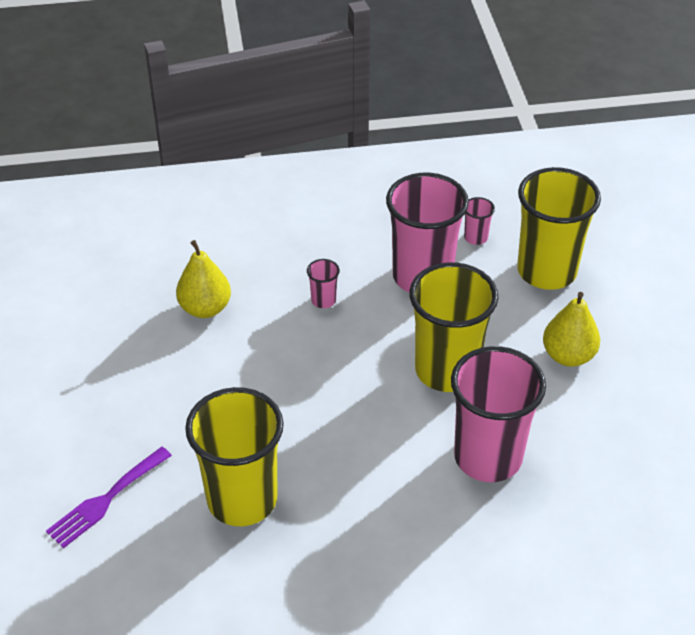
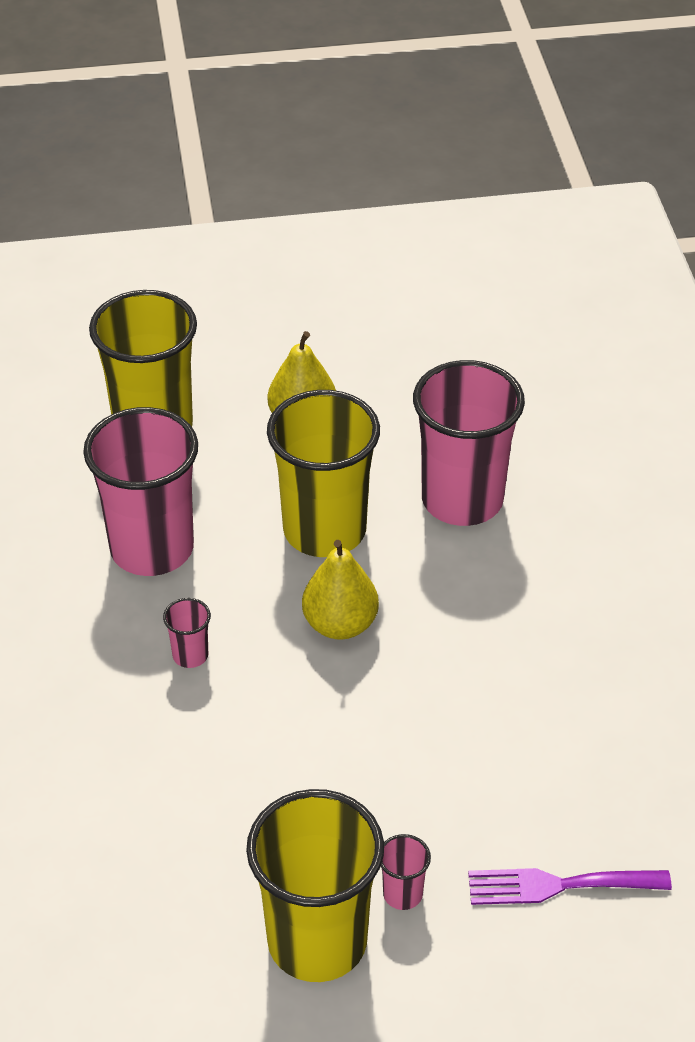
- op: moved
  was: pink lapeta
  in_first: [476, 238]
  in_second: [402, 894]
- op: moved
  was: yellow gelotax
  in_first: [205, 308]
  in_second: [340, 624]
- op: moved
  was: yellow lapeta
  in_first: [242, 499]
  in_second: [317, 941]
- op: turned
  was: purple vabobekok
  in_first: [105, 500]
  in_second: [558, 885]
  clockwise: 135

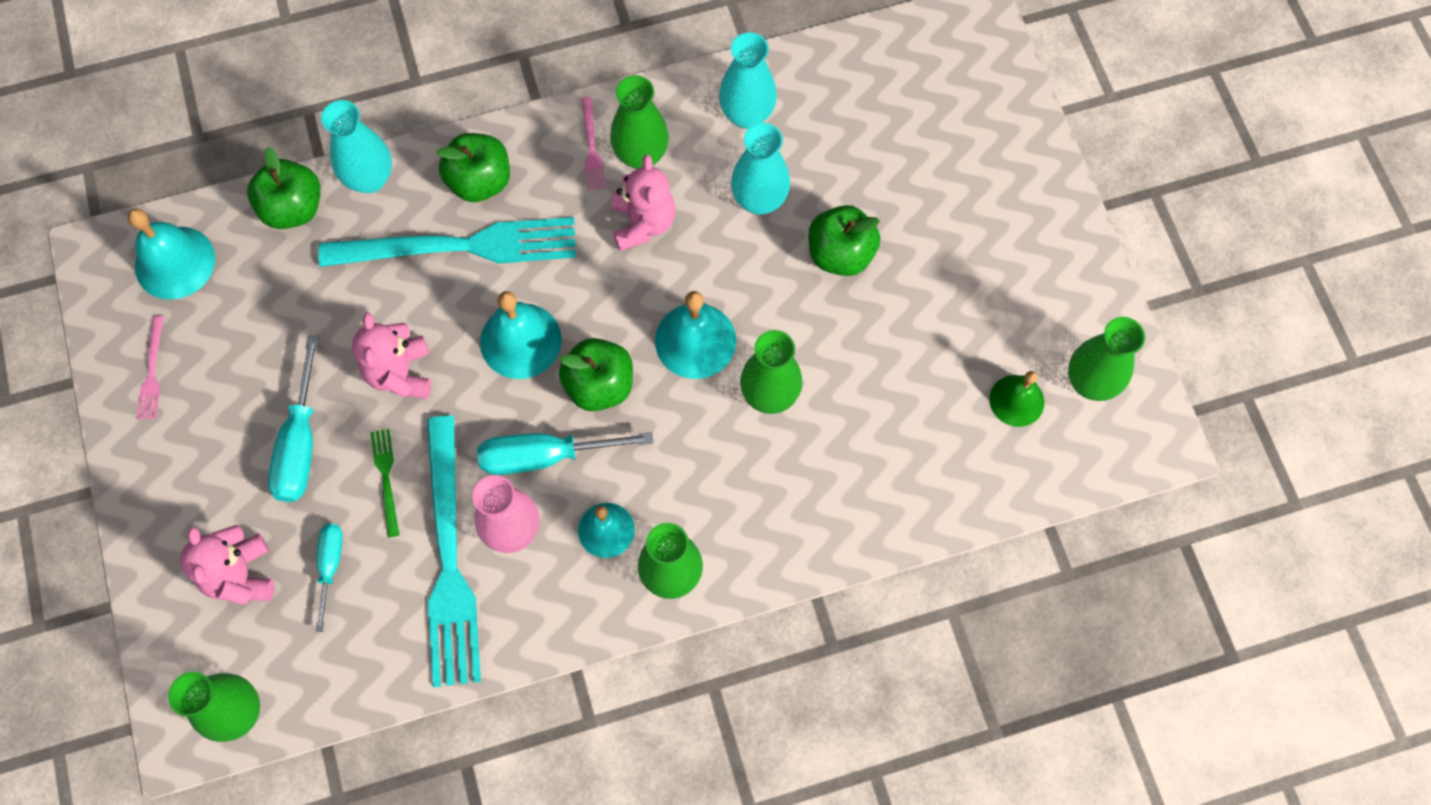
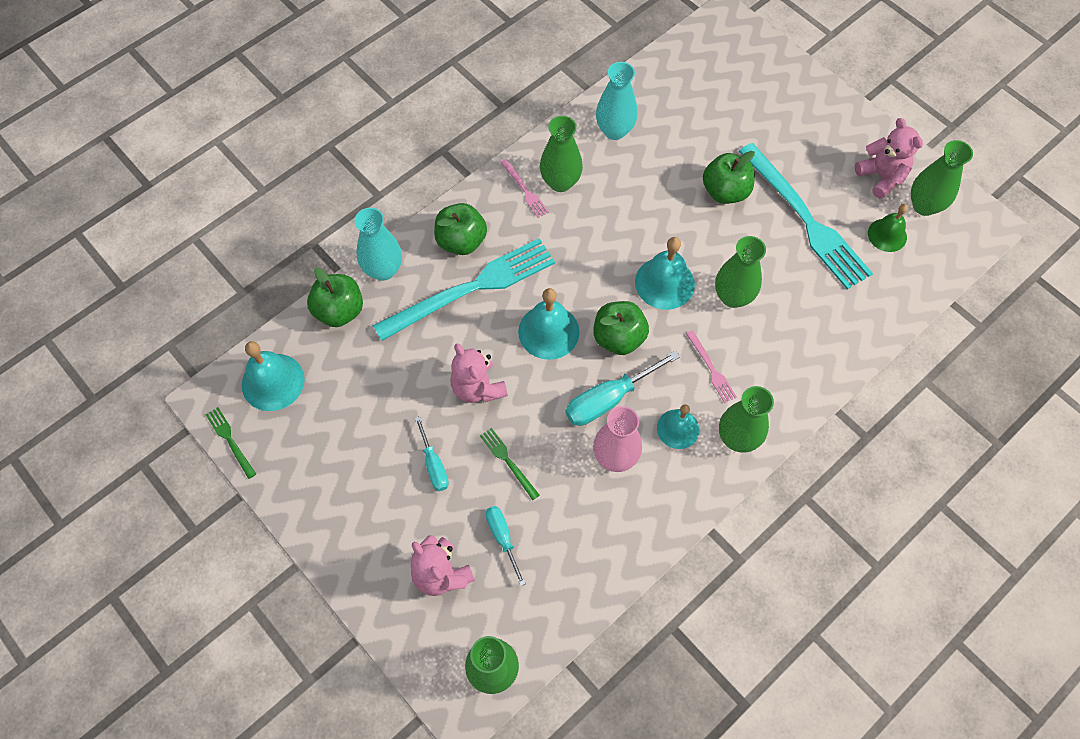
- op: removed
  was: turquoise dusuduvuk
  in_first: [759, 200]
- op: moved
  was: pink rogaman
  in_first: [643, 223]
  in_second: [881, 177]
- op: moved
  was: pink vabobekok
  in_first: [152, 372]
  in_second: [711, 369]
- op: resized
  was: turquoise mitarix
  in_first: [300, 443]
  in_second: [434, 464]
  ratio: 0.61
- op: moved
  was: turquoise vabobekok
  in_first: [449, 559]
  in_second: [805, 219]
- op: added
  now: green vabobekok
  in_second: [230, 440]

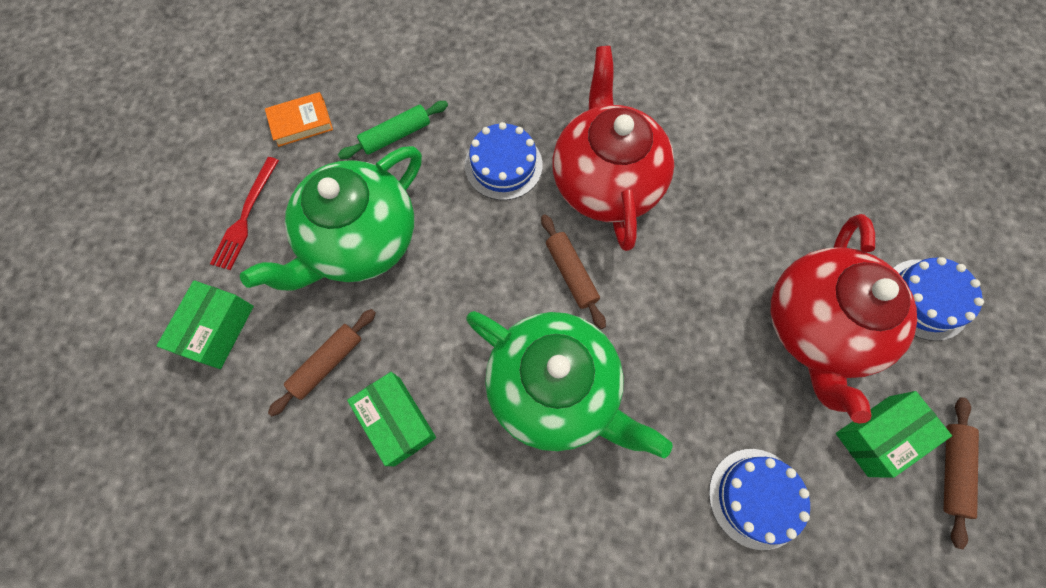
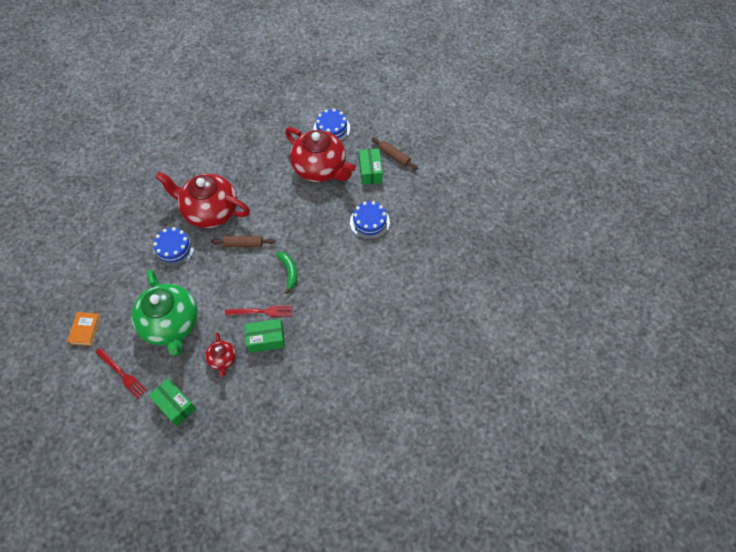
- op: removed
  was: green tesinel
  in_first: [396, 135]
- op: replaced
  was: brown tesinel
  now: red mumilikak
  in_first: [327, 363]
  in_second: [222, 359]
- op: replaced
  was: green mumilikak
  now: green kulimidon
  in_first: [555, 389]
  in_second: [289, 272]
- op: added
  now: red vabobekok
  in_second: [261, 311]

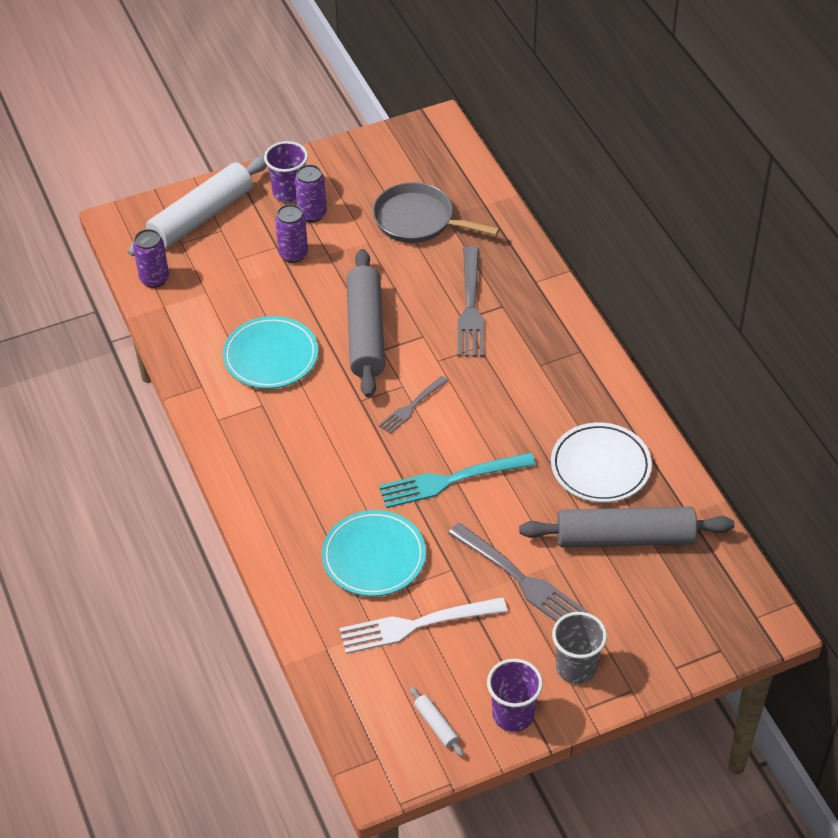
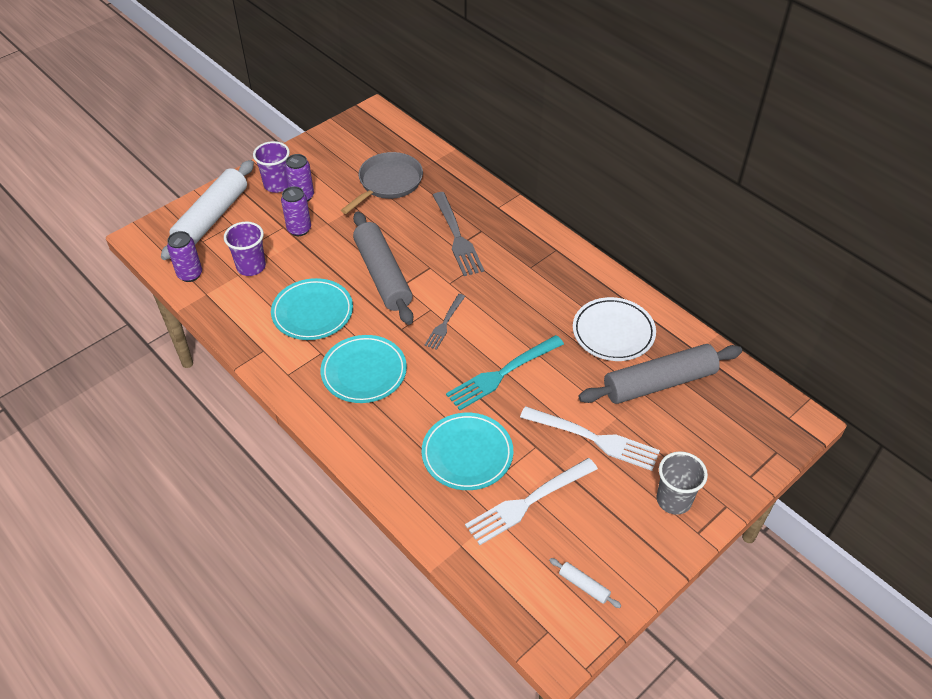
- op: turned
  was: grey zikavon
  in_first: [418, 220]
  in_second: [388, 183]
  clockwise: 120
- op: recoloured
  was: grey vabobekok
  now: white vabobekok
  in_first: [520, 579]
  in_second: [594, 439]
- op: moved
  was: purple lapeta
  in_first: [513, 715]
  in_second: [251, 267]
- op: added
  now: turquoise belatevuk
  in_second: [364, 372]

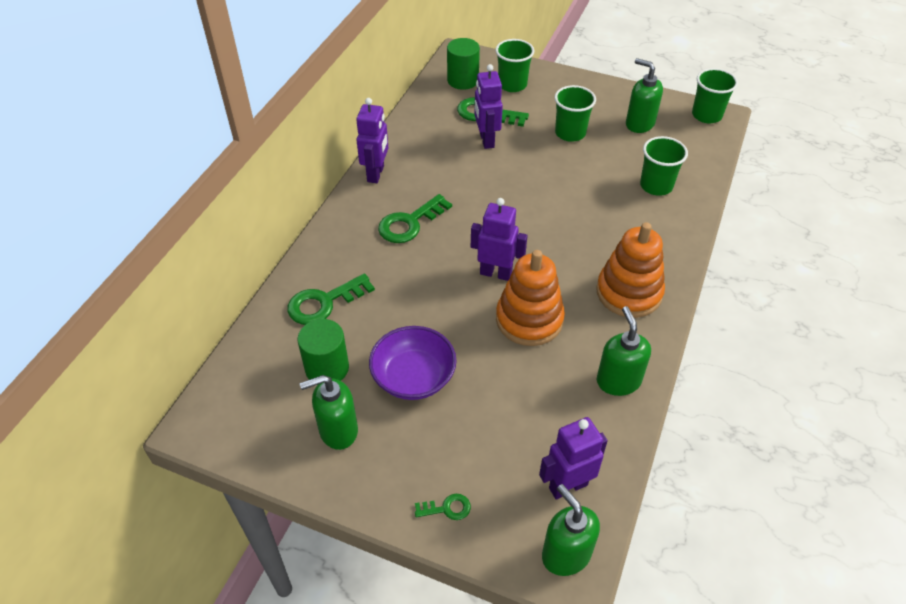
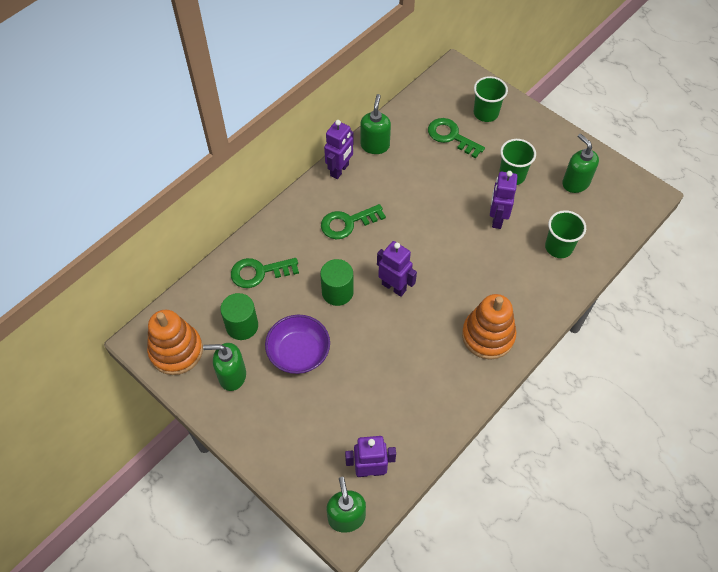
- op: moved
  was: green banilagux
  in_first: [462, 80]
  in_second: [337, 292]
- op: moved
  was: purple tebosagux
  in_first: [486, 140]
  in_second: [497, 219]
- op: removed
  was: green lapeta
  in_first: [706, 115]
- op: moved
  was: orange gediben
  in_first: [529, 319]
  in_second: [176, 351]
- op: moved
  was: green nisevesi
  in_first: [618, 381]
  in_second: [375, 145]
- op: removed
  was: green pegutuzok
  in_first: [447, 508]

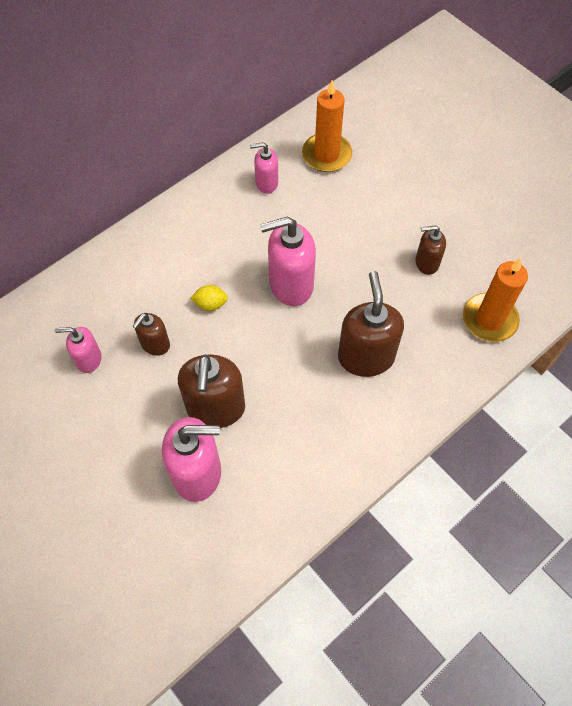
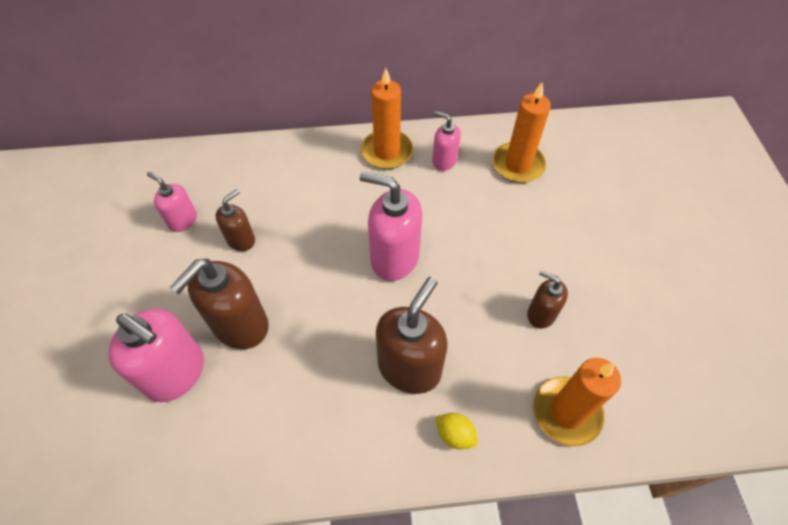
- op: moved
  was: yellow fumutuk
  in_first: [210, 304]
  in_second: [455, 434]
- op: turned
  was: brown nisevesi
  in_first: [155, 344]
  in_second: [241, 240]
  clockwise: 150
- op: added
  now: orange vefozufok
  in_second: [387, 152]

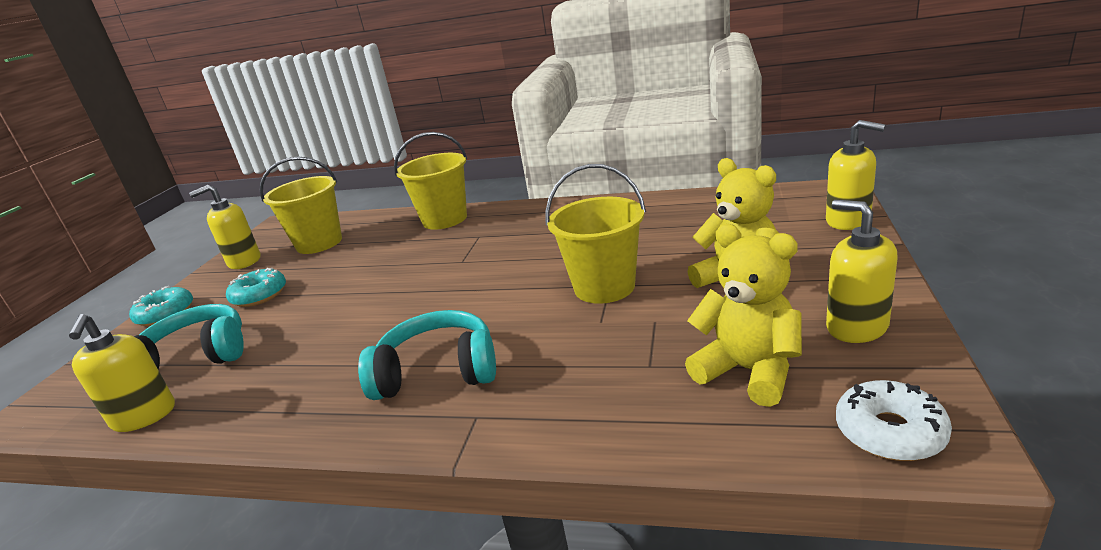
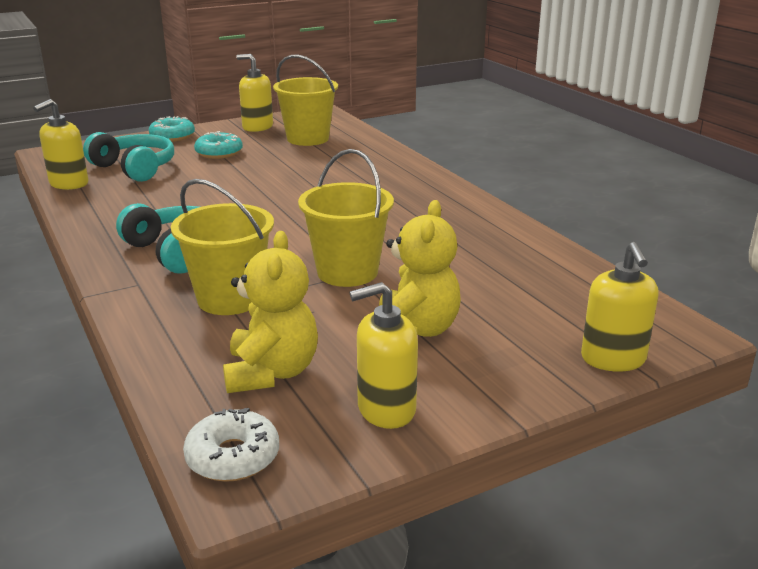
- op: moved
  was: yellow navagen
  in_first: [445, 219]
  in_second: [230, 299]
- op: turned
  was: yellow nisevesi
  in_first: [856, 327]
  in_second: [386, 409]
  clockwise: -120

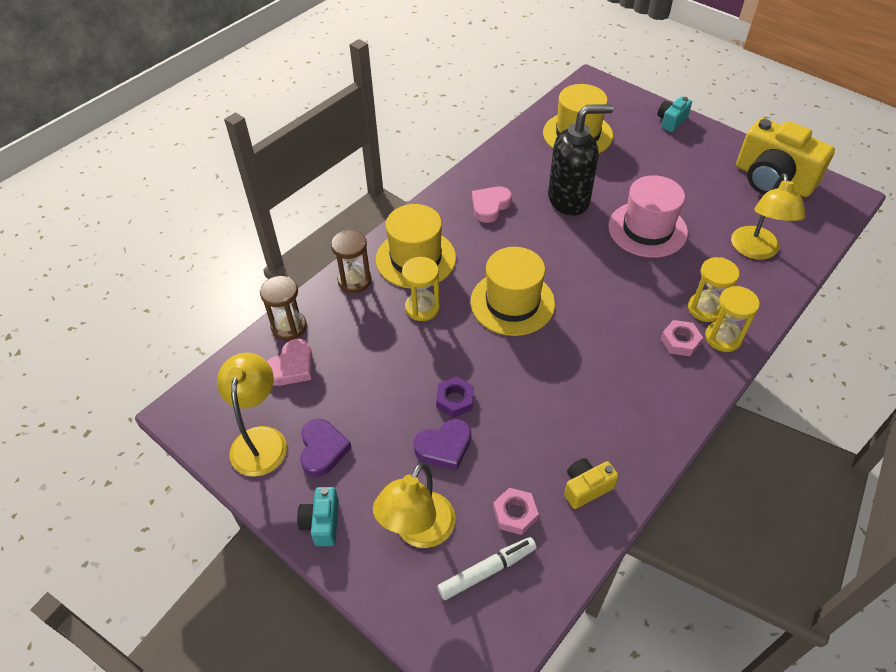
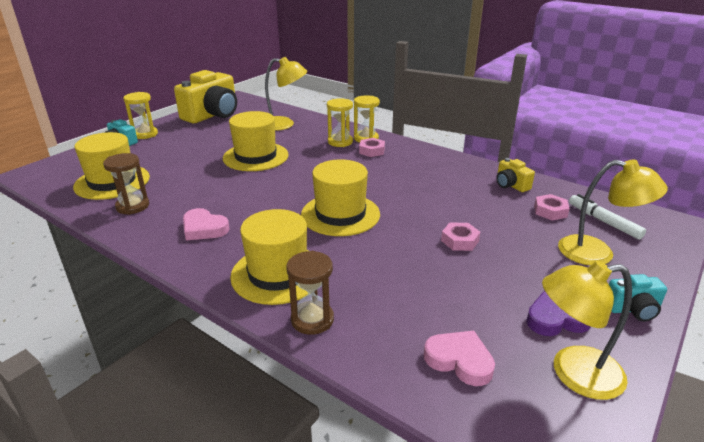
- op: removed
  was: black nisevesi
  in_first: [569, 200]
- op: recoloured
  was: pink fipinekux
  now: yellow fipinekux
  in_first: [647, 229]
  in_second: [255, 156]
- op: moved
  was: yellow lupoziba
  in_first: [422, 308]
  in_second: [145, 134]
- op: moved
  was: brown lupoziba
  in_first: [289, 327]
  in_second: [132, 206]
- op: recoloured
  was: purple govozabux
  now: pink govozabux
  in_first: [455, 400]
  in_second: [459, 241]
- op: removed
  was: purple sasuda
  in_first: [444, 446]

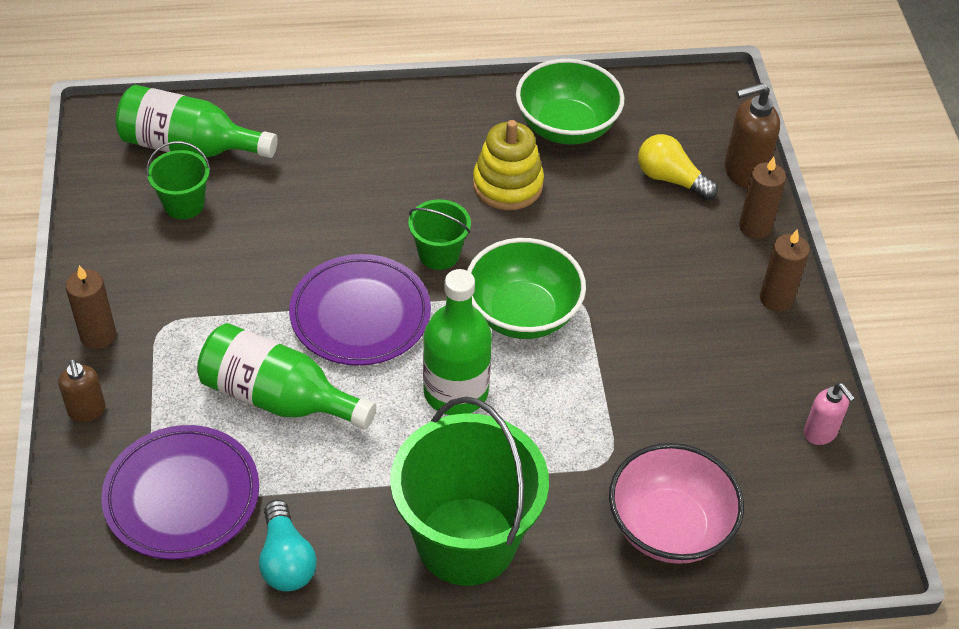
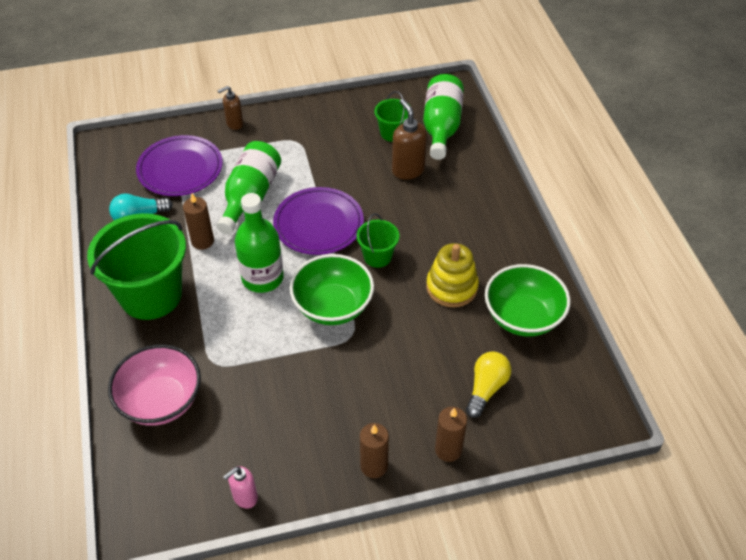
- op: moved
  was: brown nisevesi
  in_first: [744, 172]
  in_second: [408, 170]
- op: moved
  was: brown vefozufok
  in_first: [98, 335]
  in_second: [202, 241]

